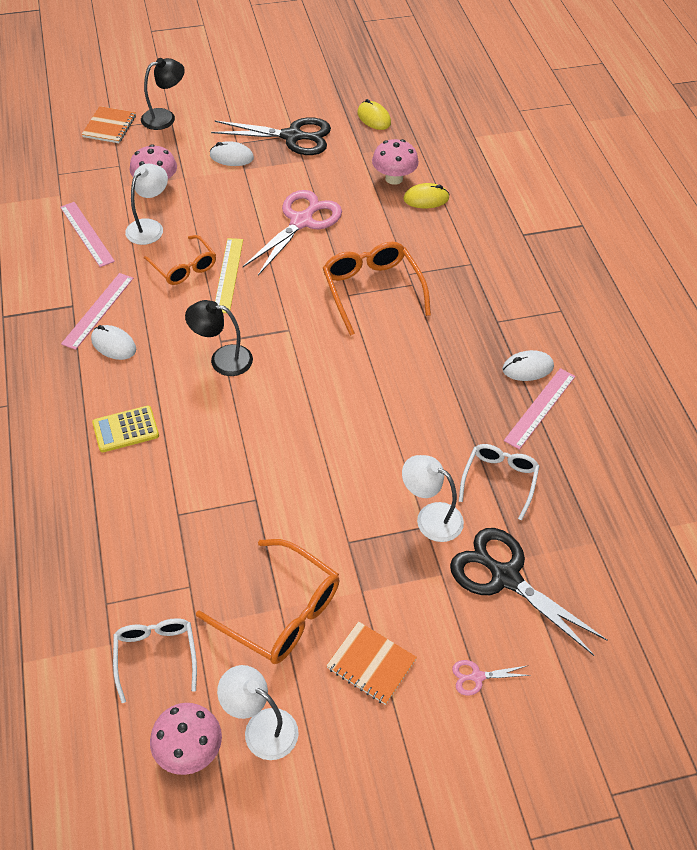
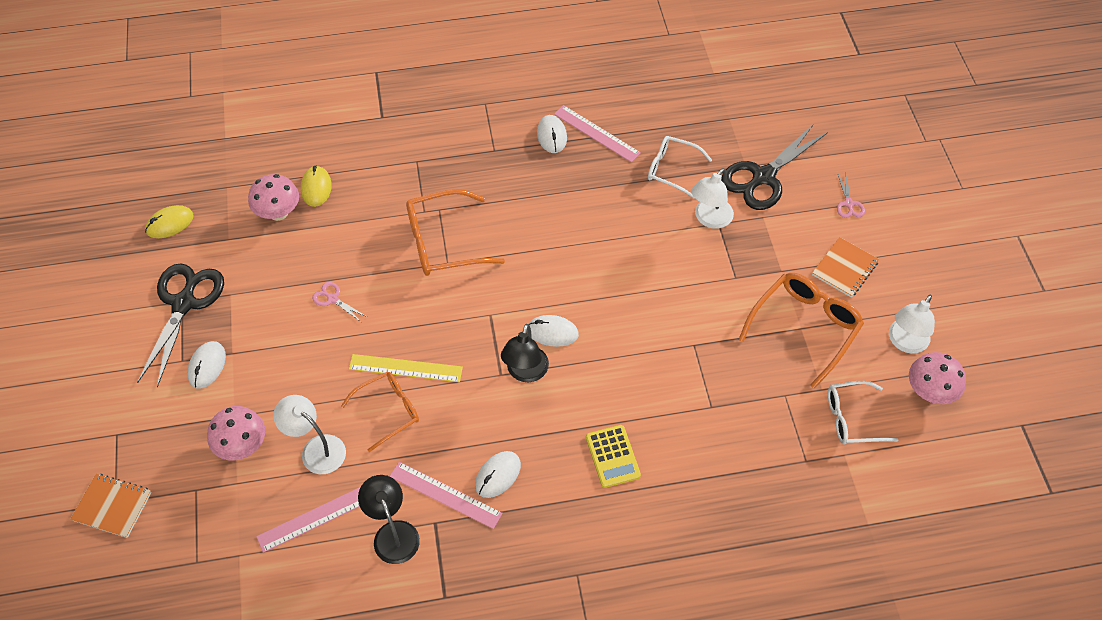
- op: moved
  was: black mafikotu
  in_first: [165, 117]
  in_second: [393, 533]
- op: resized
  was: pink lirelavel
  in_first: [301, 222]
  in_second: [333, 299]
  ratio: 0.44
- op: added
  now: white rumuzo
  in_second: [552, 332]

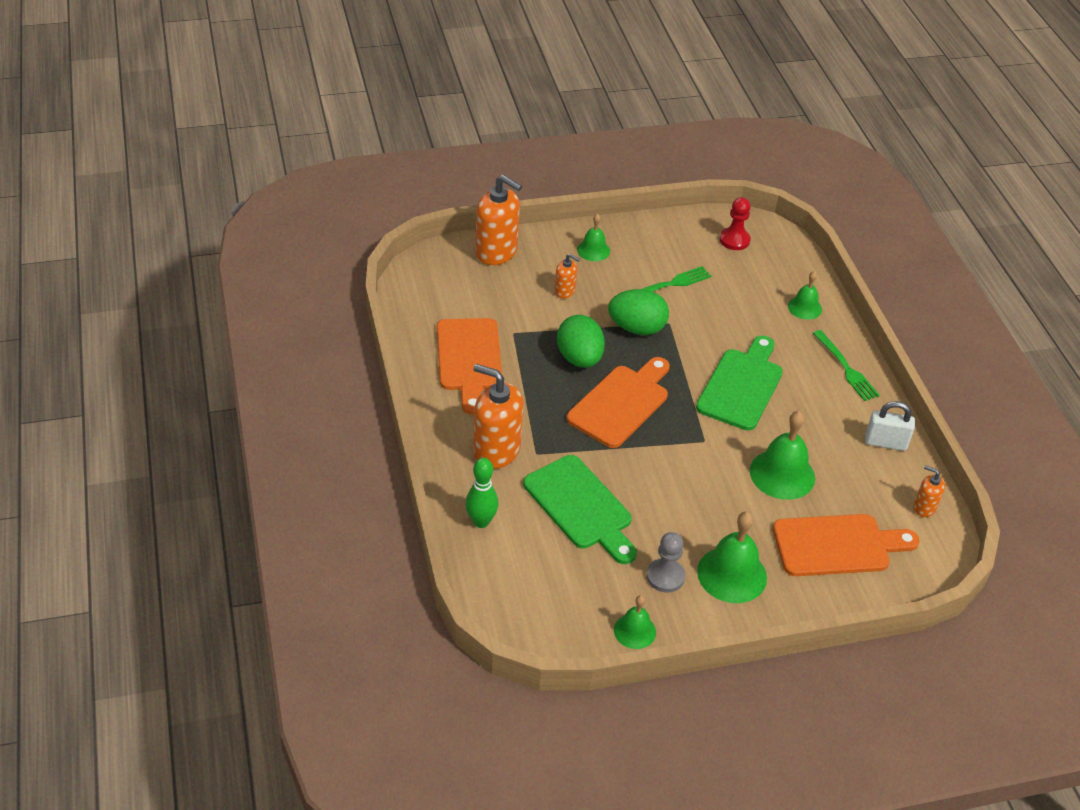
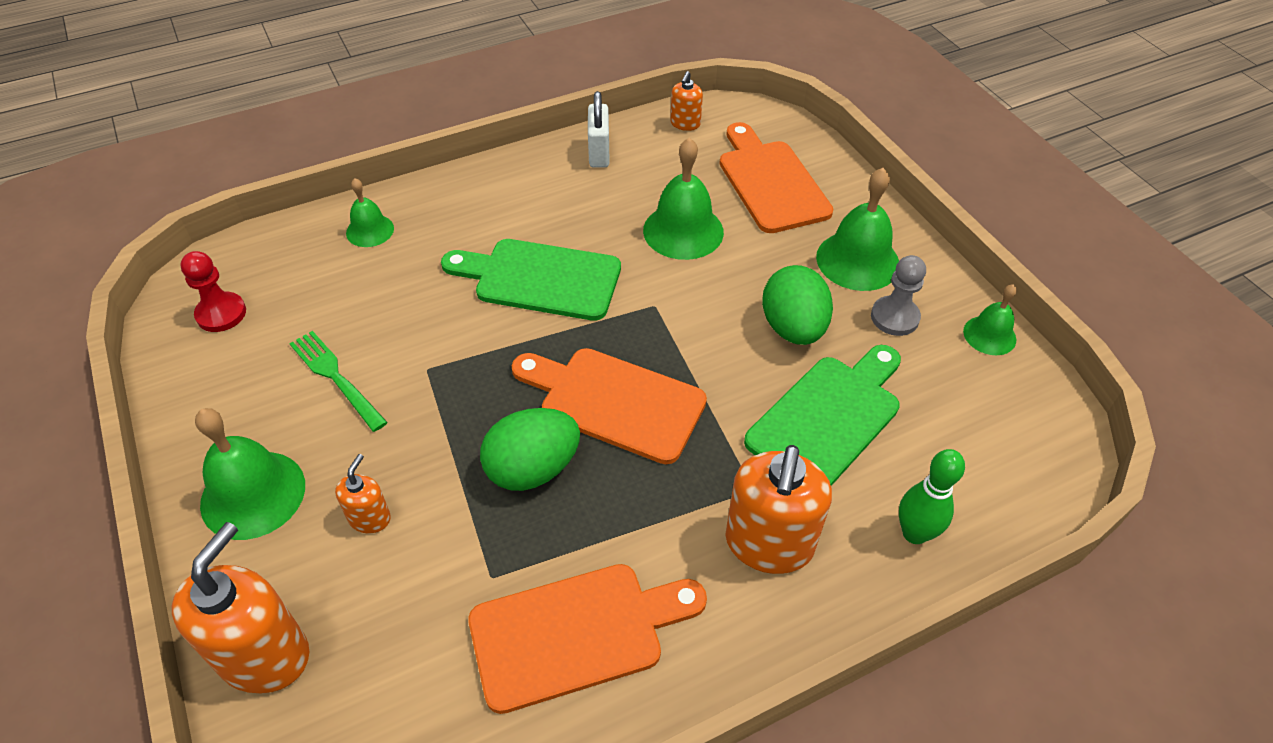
- op: resized
  was: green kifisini
  in_first: [593, 250]
  in_second: [253, 494]
  ratio: 1.71
- op: moved
  was: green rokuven
  in_first: [636, 328]
  in_second: [793, 328]
- op: removed
  was: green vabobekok
  in_first: [846, 368]

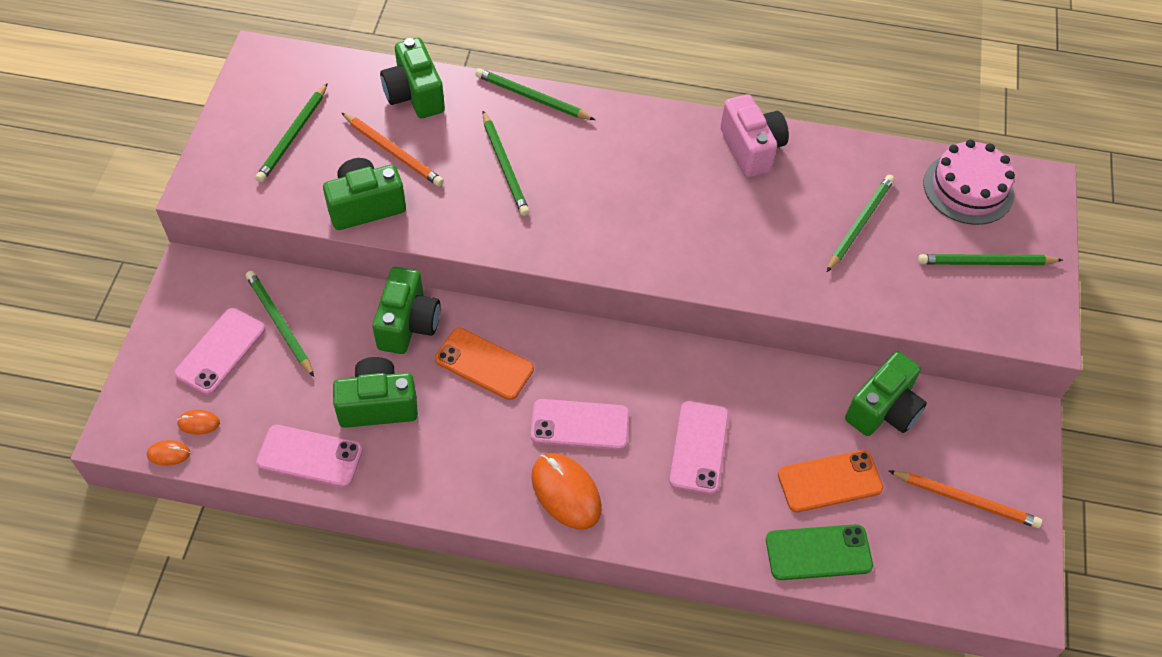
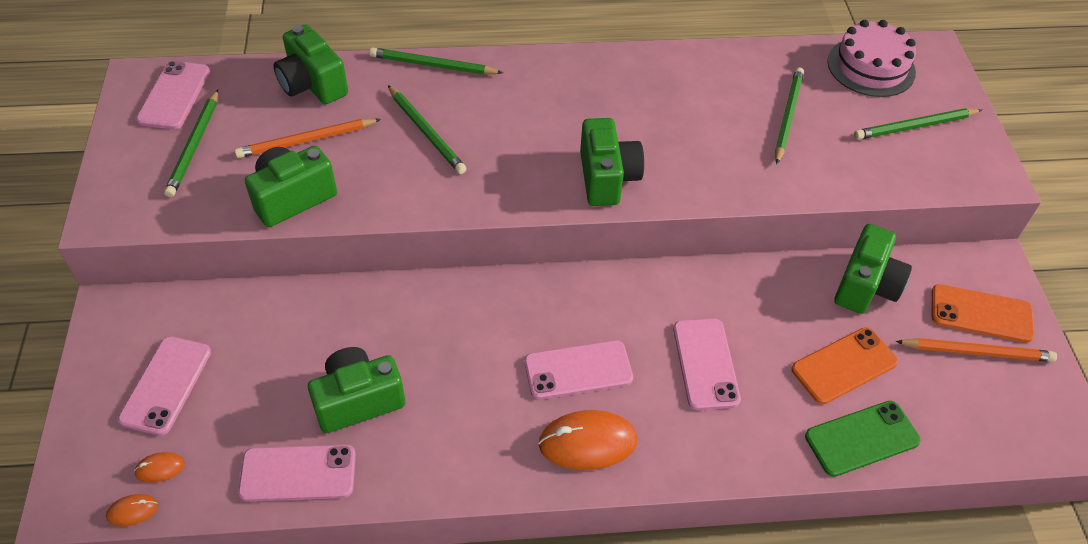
- op: removed
  was: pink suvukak
  in_first: [751, 149]
- op: turned
  was: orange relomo
  in_first: [393, 152]
  in_second: [306, 141]
  clockwise: 135
- op: moved
  was: green suvukak
  in_first: [408, 324]
  in_second: [607, 178]
- op: removed
  was: green relomo
  in_first: [279, 324]
- op: moved
  was: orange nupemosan
  in_first: [484, 364]
  in_second: [981, 314]
- op: turned
  was: orange rumuzo
  in_first: [566, 492]
  in_second: [587, 442]
  clockwise: -45
- op: added
  now: pink nupemosan
  in_second: [174, 95]

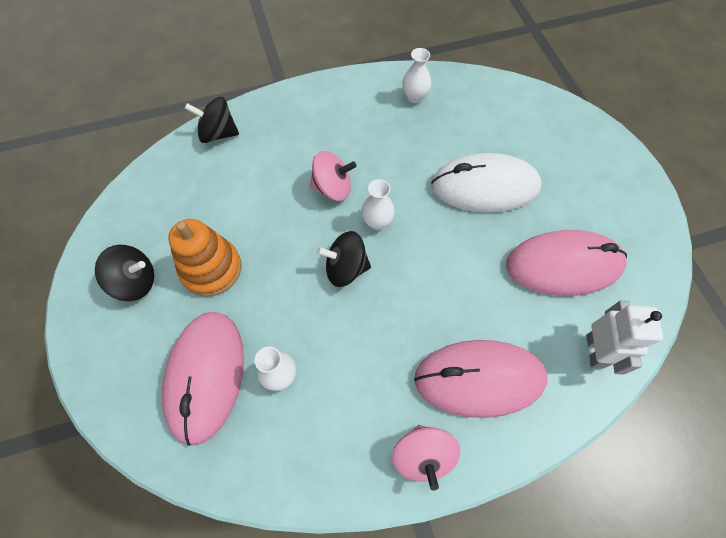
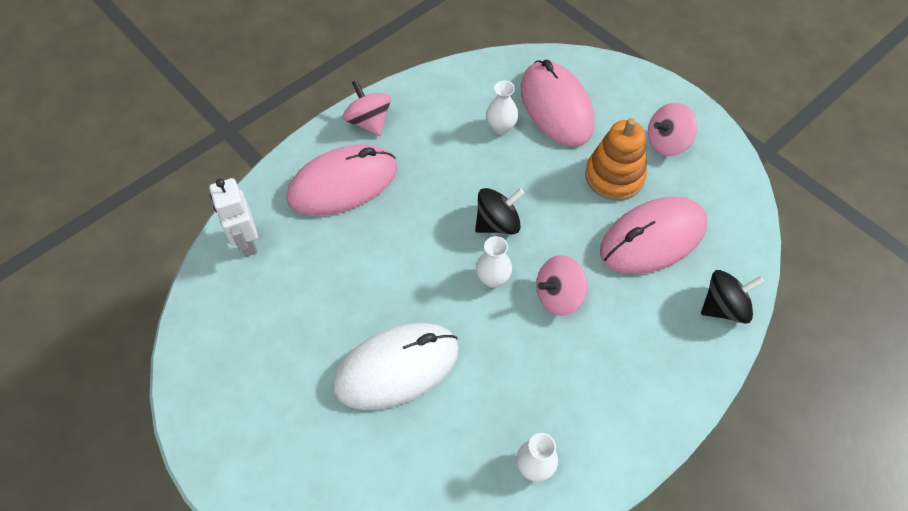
- op: moved
  was: pink rumuzo
  in_first: [563, 265]
  in_second: [652, 238]
- op: recoloured
  was: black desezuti
  now: pink desezuti
  in_first: [135, 282]
  in_second: [666, 143]

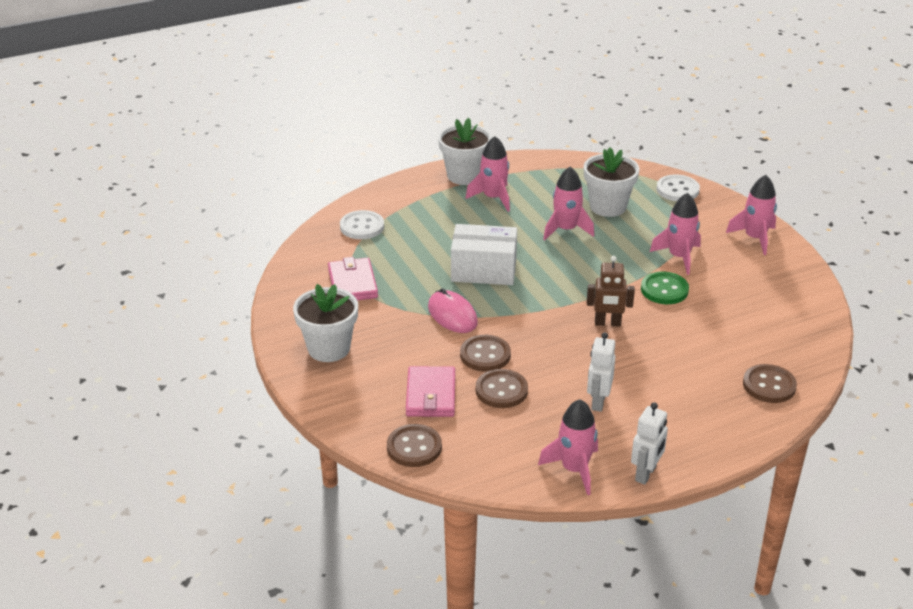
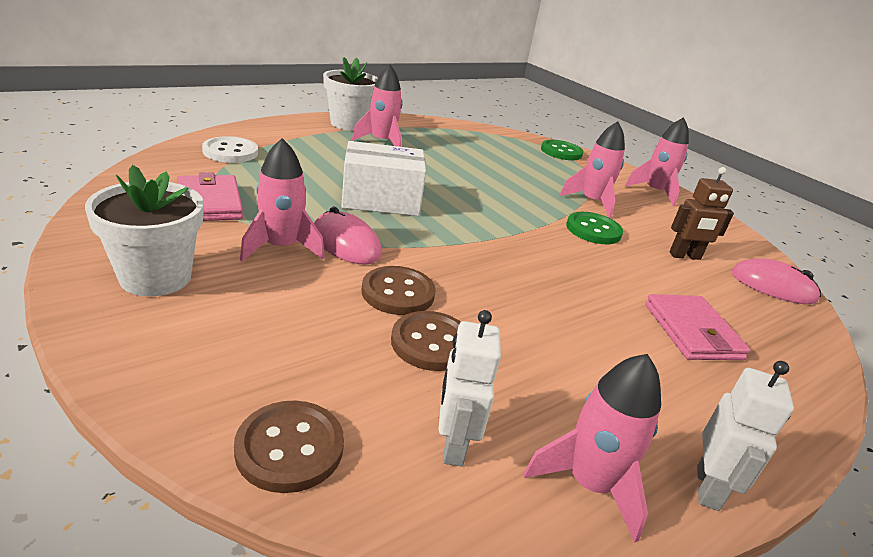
- op: removed
  was: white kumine
  in_first: [608, 206]
- op: moved
  was: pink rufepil
  in_first: [566, 230]
  in_second: [281, 247]
- op: recoloured
  was: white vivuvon
  now: green vivuvon
  in_first: [677, 190]
  in_second: [561, 152]
- op: moved
  was: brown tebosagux
  in_first: [607, 323]
  in_second: [685, 256]
- op: moved
  was: white tebosagux
  in_first: [598, 402]
  in_second: [453, 444]
- op: removed
  was: brown vivuvon
  in_first: [769, 385]
- op: moved
  was: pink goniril
  in_first: [431, 395]
  in_second: [692, 331]
- op: added
  now: pink rumuzo
  in_second: [773, 286]

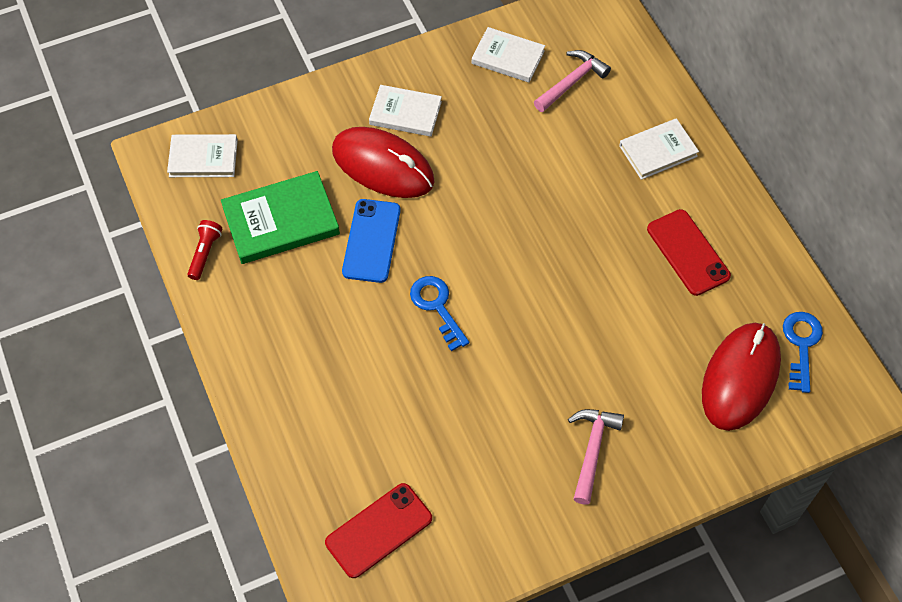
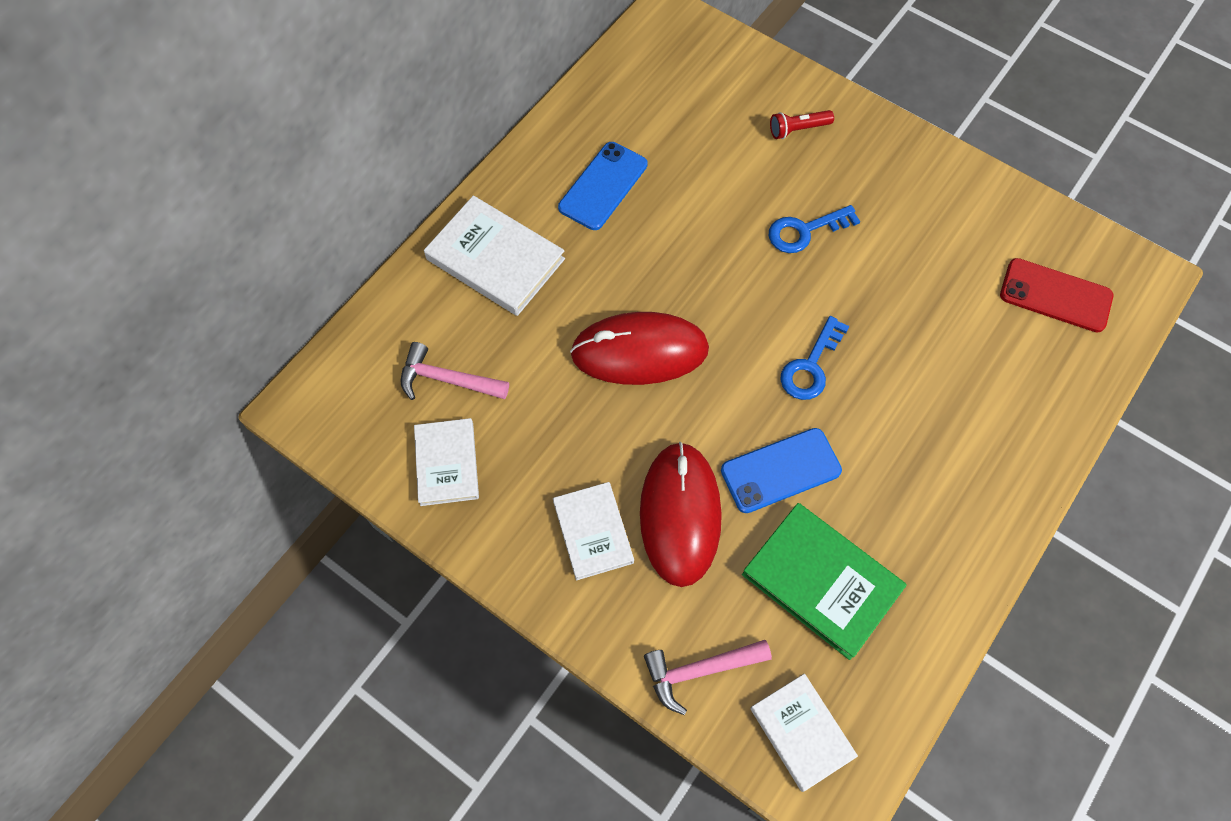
- op: resized
  was: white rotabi
  in_first: [658, 151]
  in_second: [495, 259]
  ratio: 1.52
- op: recoloured
  was: red nupemosan
  now: blue nupemosan
  in_first: [688, 252]
  in_second: [603, 186]
- op: moved
  was: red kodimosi
  in_first: [205, 253]
  in_second: [798, 129]
- op: moved
  was: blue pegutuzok
  in_first: [801, 345]
  in_second: [805, 231]
- op: moved
  was: red rumuzo
  in_first: [740, 378]
  in_second: [639, 351]
- op: moved
  was: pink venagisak
  in_first: [592, 450]
  in_second: [699, 670]

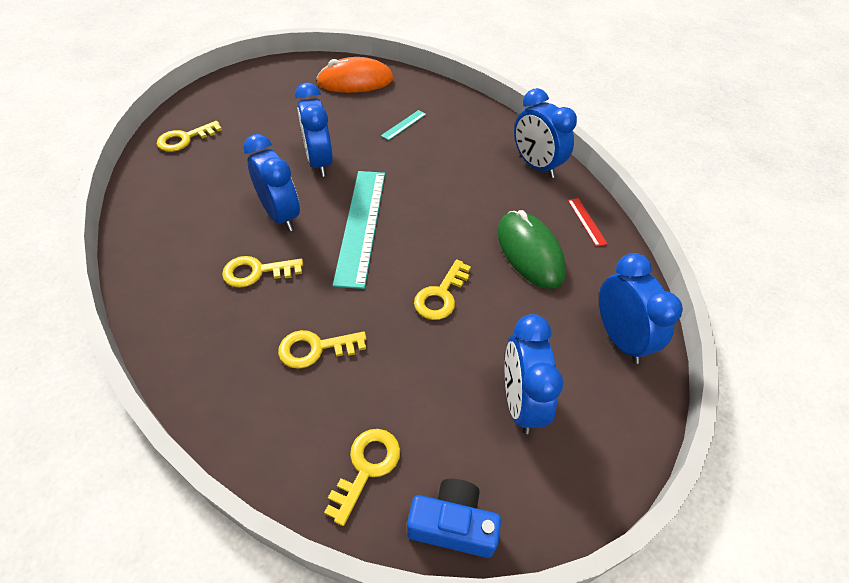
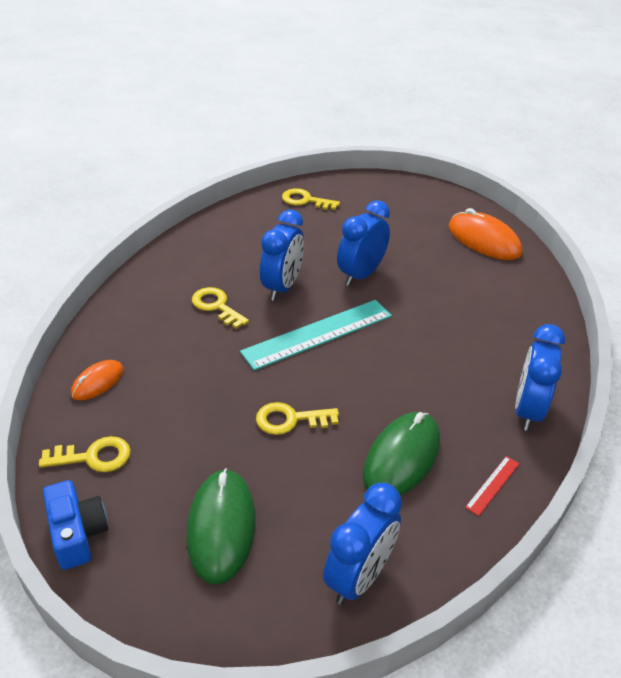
- op: removed
  was: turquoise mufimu
  in_first: [404, 125]
- op: replaced
  was: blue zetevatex
  now: green rumuzo
  in_first: [520, 402]
  in_second: [221, 527]
- op: removed
  was: yellow pegutuzok
  in_first: [315, 348]
- op: added
  now: orange rumuzo
  in_second: [97, 382]

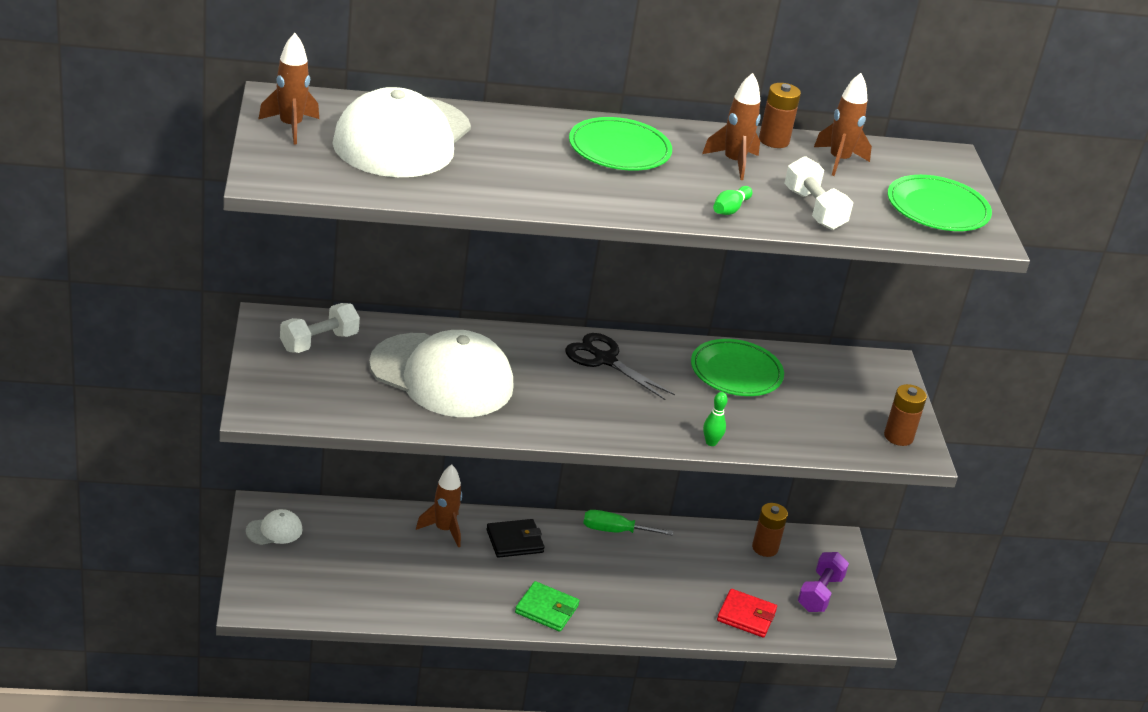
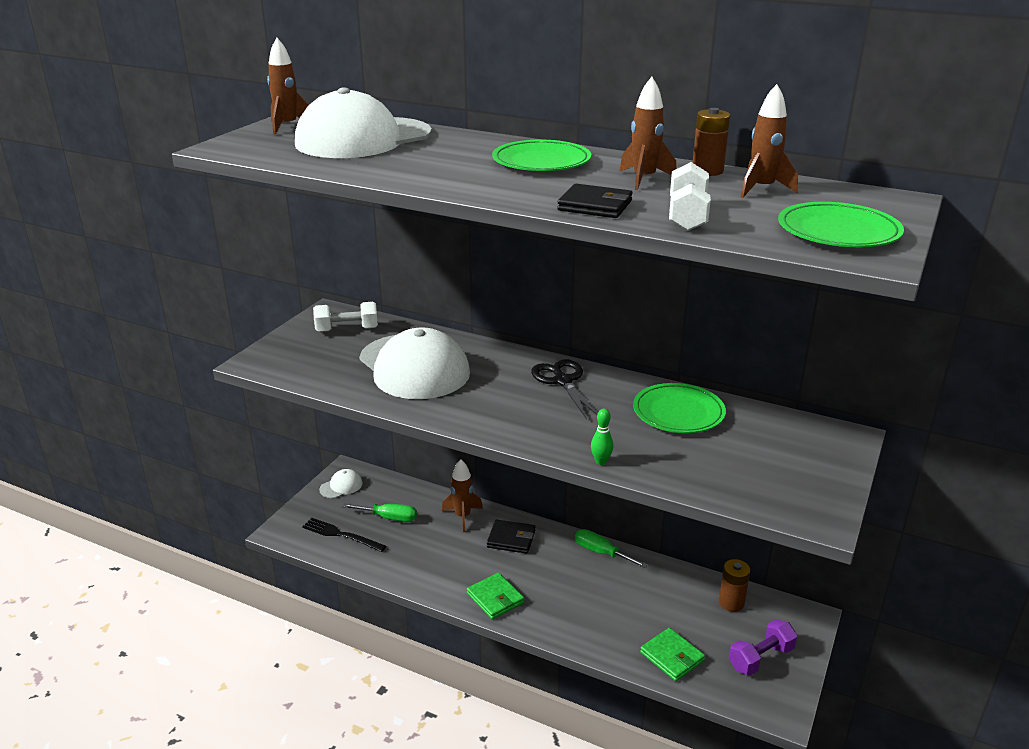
- op: replaced
  was: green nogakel
  now: black goniril
  in_first: [730, 209]
  in_second: [595, 205]
- op: removed
  was: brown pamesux
  in_first: [898, 436]
- op: turned
  was: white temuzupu
  in_first: [274, 530]
  in_second: [341, 486]
  clockwise: -45
- op: recoloured
  was: red goniril
  now: green goniril
  in_first: [746, 616]
  in_second: [672, 657]
- op: added
  now: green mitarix
  in_second: [389, 518]
- op: added
  now: black vabobekok
  in_second: [341, 535]

